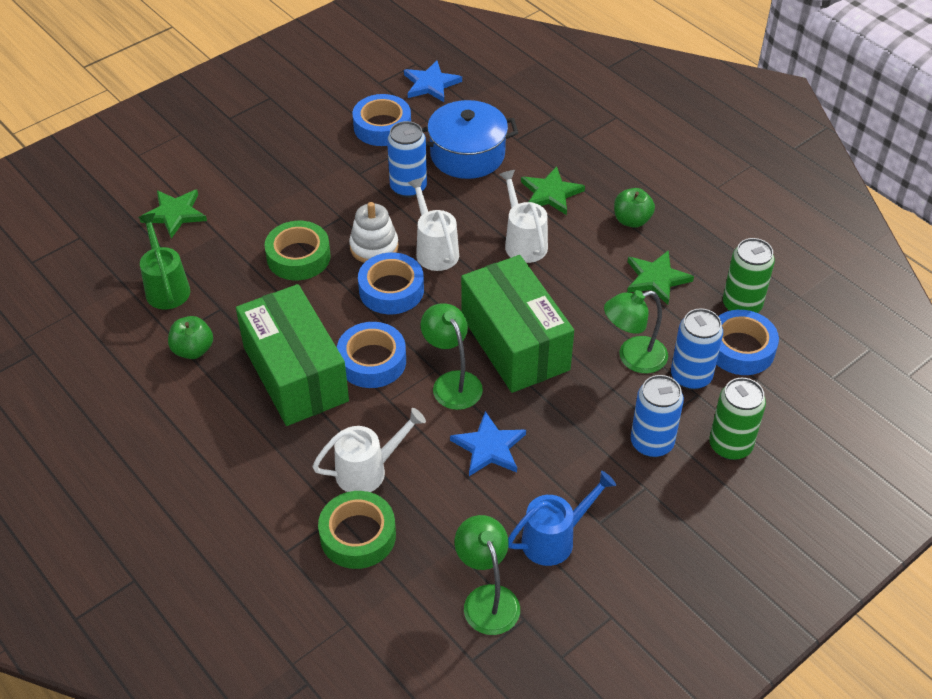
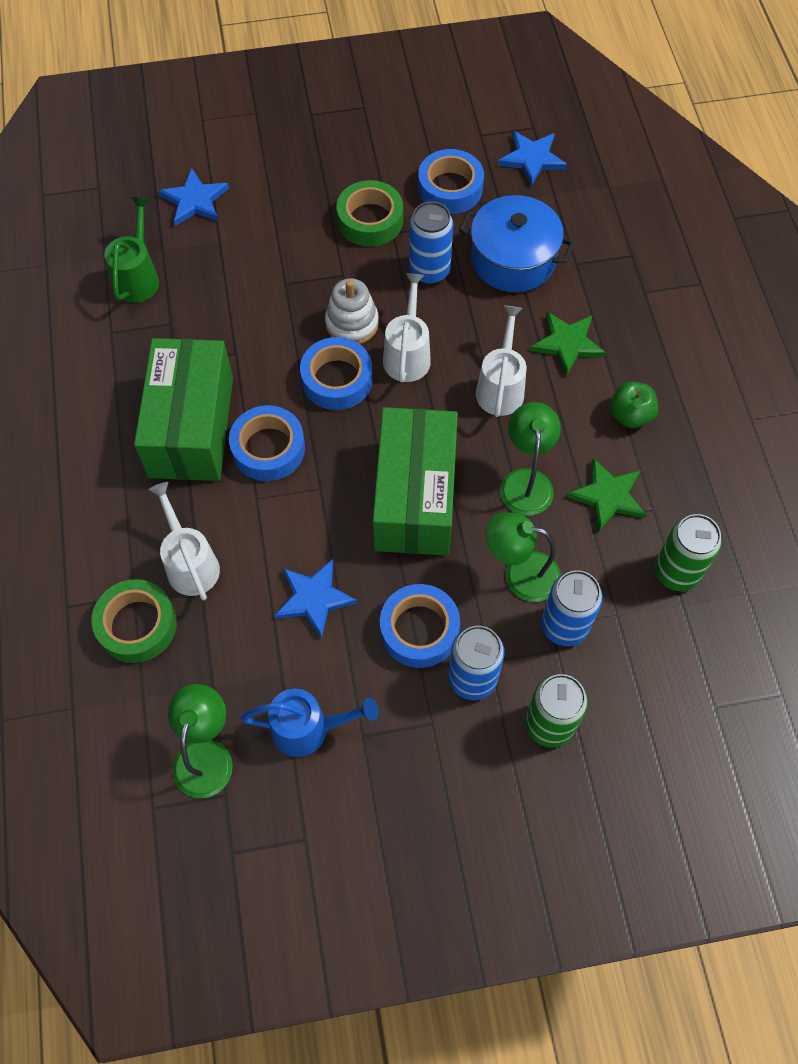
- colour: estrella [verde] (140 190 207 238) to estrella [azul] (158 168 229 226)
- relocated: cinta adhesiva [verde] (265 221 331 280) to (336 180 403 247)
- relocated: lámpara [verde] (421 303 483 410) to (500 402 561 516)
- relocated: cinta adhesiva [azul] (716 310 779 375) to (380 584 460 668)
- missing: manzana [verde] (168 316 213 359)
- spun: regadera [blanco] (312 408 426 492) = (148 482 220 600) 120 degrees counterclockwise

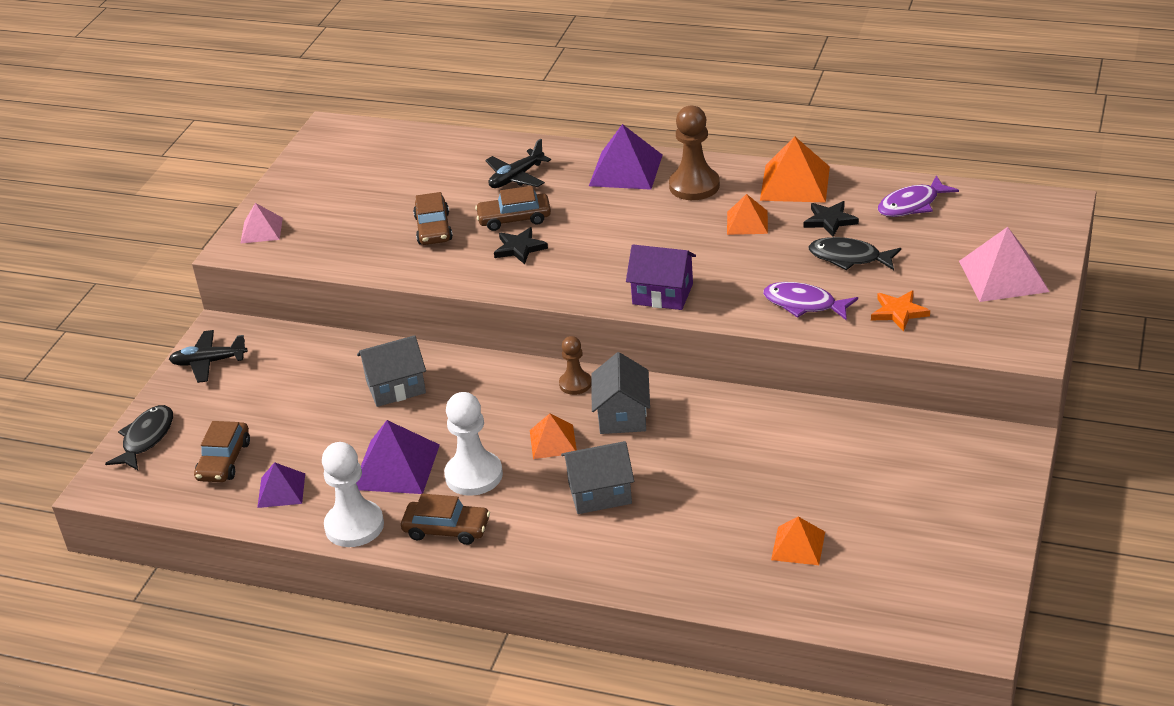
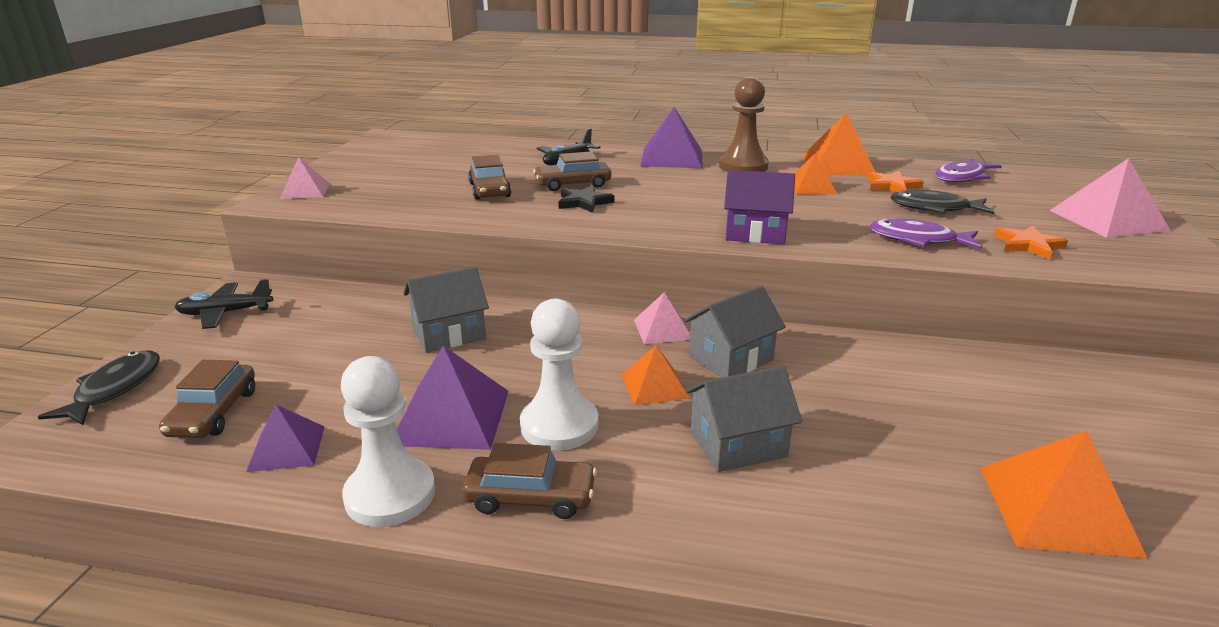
- colour: estrella [negro] (804 201 859 237) to estrella [naranja] (867 171 924 193)
- exchanged: peón [marrón] (559 336 592 395) to pirámide [rosa] (634 292 690 344)
- spun: casa [gris] (591 352 650 434) = (683 286 786 377) 60 degrees clockwise
- size: pirámide [naranja] (771 517 825 565) = (980 431 1148 559) x1.65

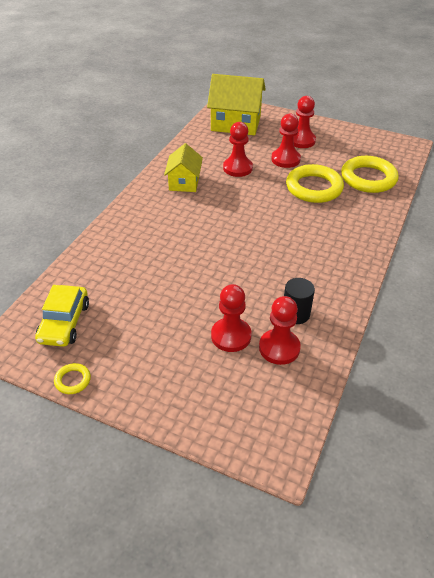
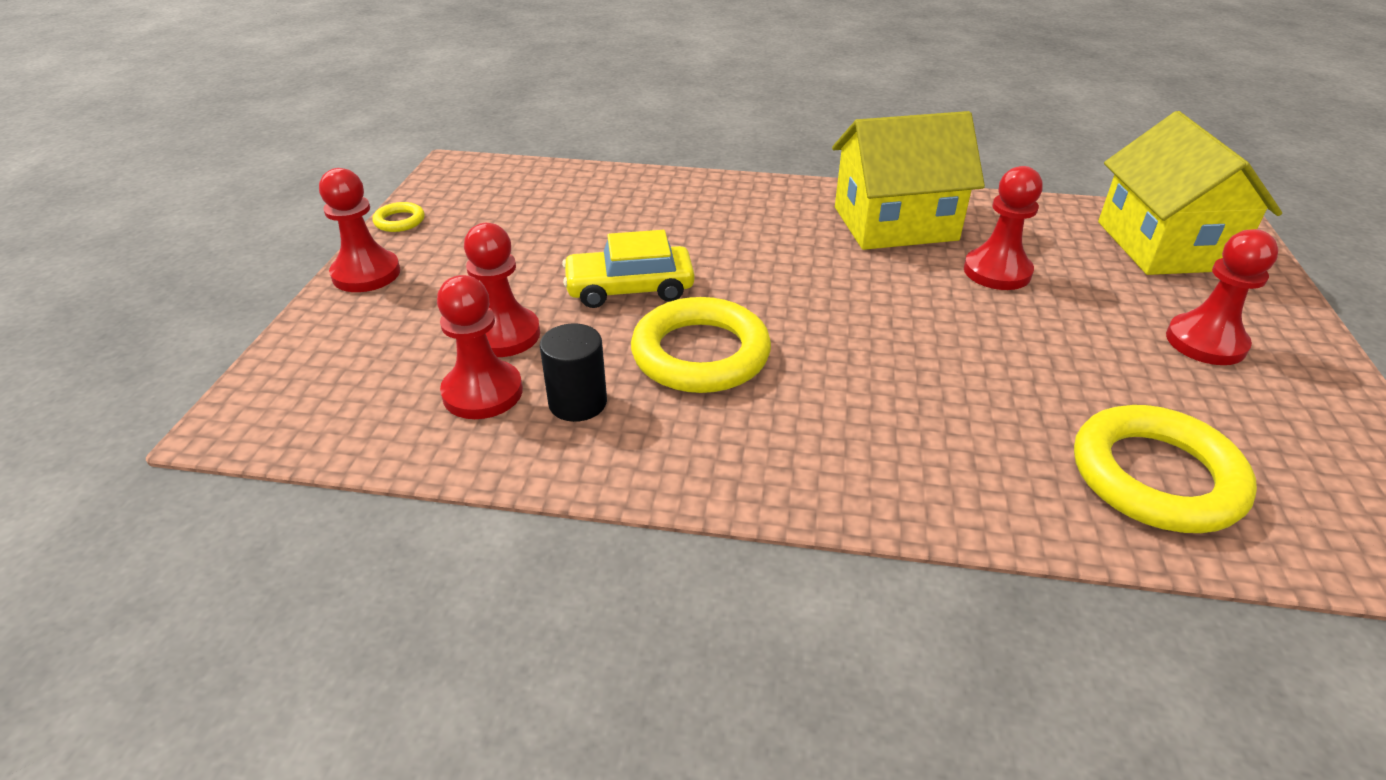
- relocated: peón [rojo] (271 114 301 168) to (319 168 400 292)
- size: casa [amarillo] (164 143 203 192) = (832 111 985 250) x1.63
- relocated: anillo [amarillo] (286 164 344 203) to (631 297 771 393)
- relocated: coche [amarillo] (35 285 89 347) to (562 230 695 308)

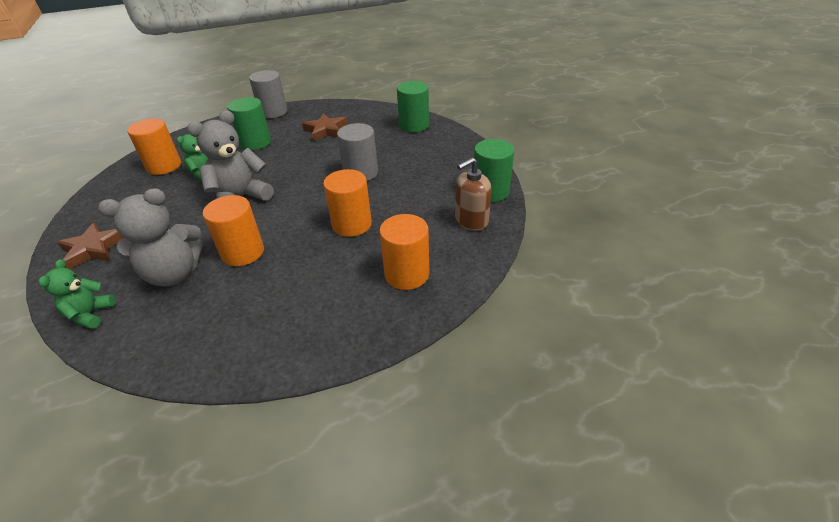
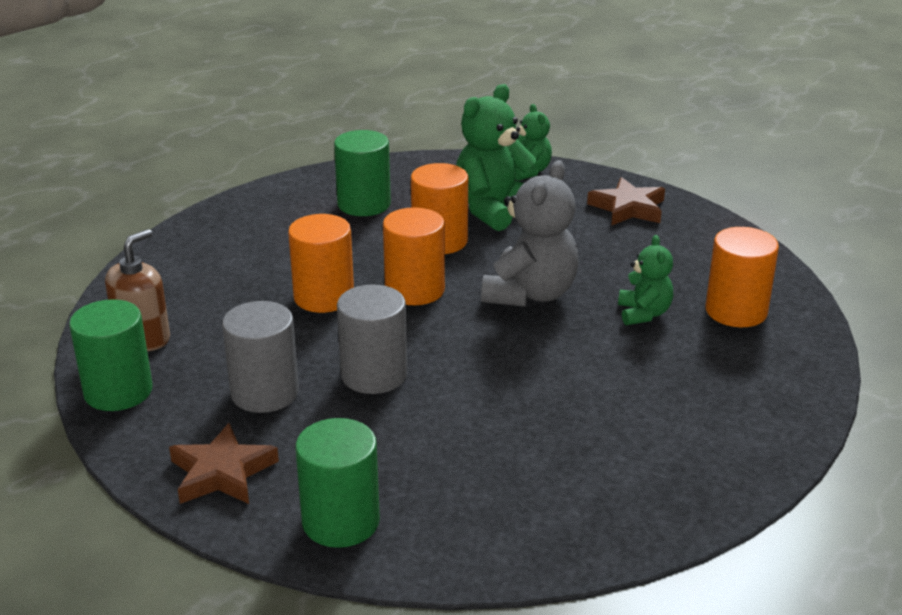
- relocated: cilindro [gris] (249 70 287 118) to (222 301 299 413)
- relocated: cilindro [verde] (227 97 271 150) to (334 130 391 216)
- relocated: estrella [marrón] (302 113 347 141) to (169 423 279 504)
- colour: osito [gris] (98 188 203 286) to osito [verde] (456 84 537 231)
- relocated: cilindro [naranja] (379 214 429 290) to (383 207 445 305)

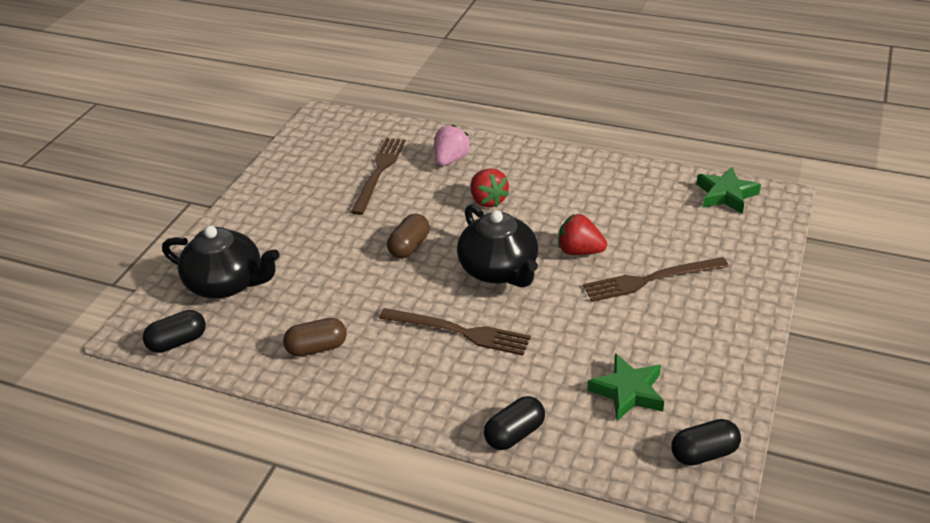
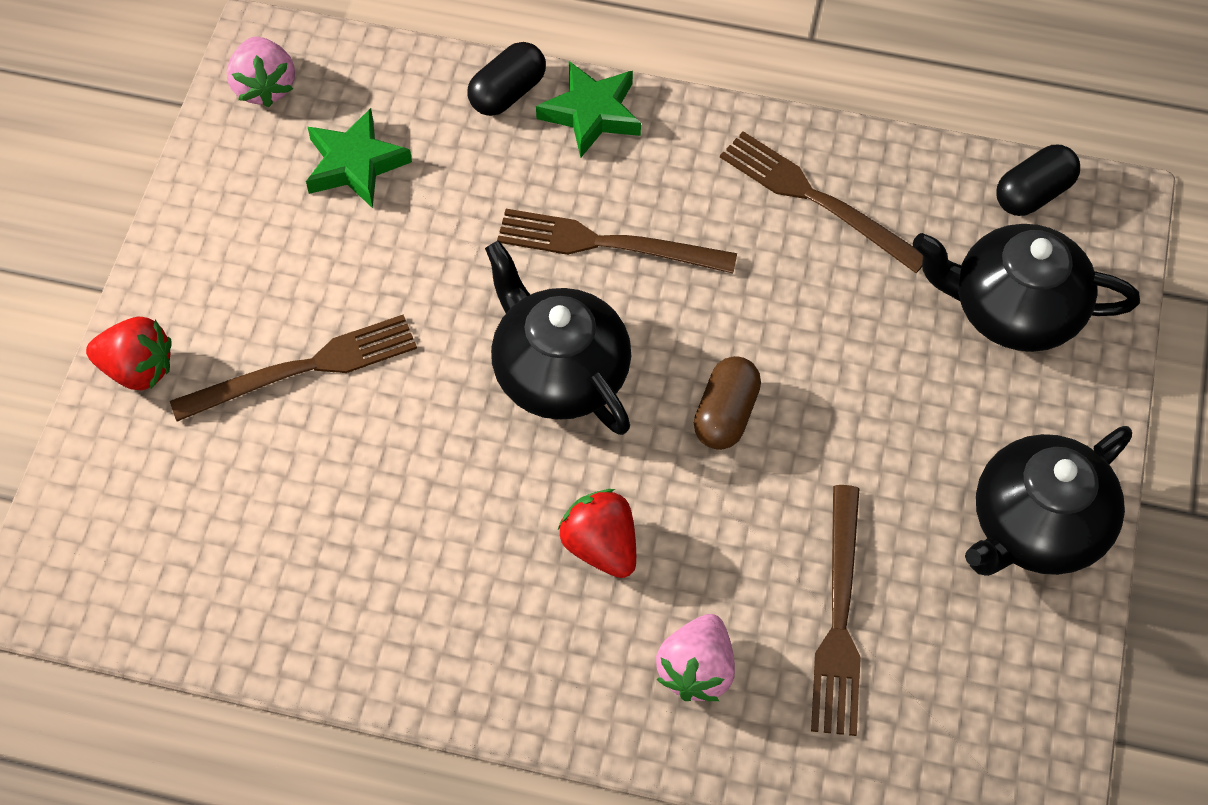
- relocated: estrella [verde] (696 167 761 214) to (536 61 641 158)
- relocated: fresa [rojo] (558 214 607 255) to (86 317 172 390)
- exchanged: cápsula [marrón] (283 318 347 356) to tenedor [marrón] (720 131 923 273)
- exchanged: cápsula [negro] (671 419 741 466) to fresa [rosa] (227 37 295 107)
- appeared: tetera [negro] (965 426 1132 576)

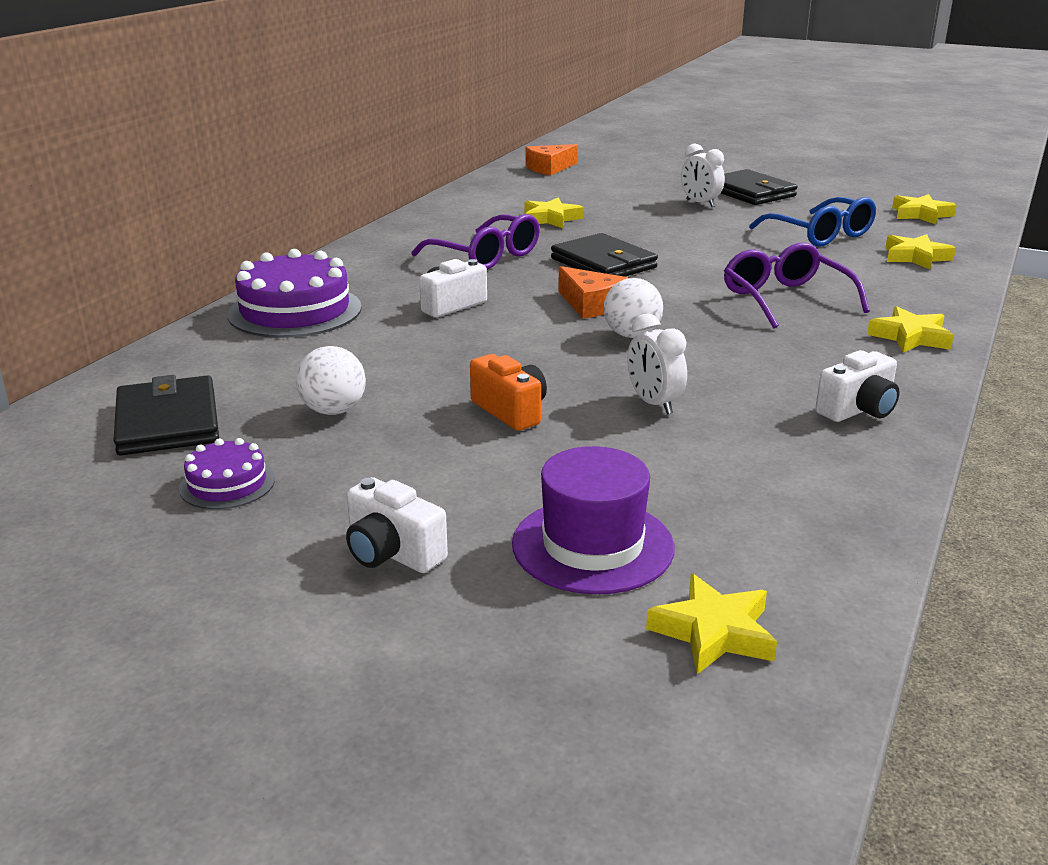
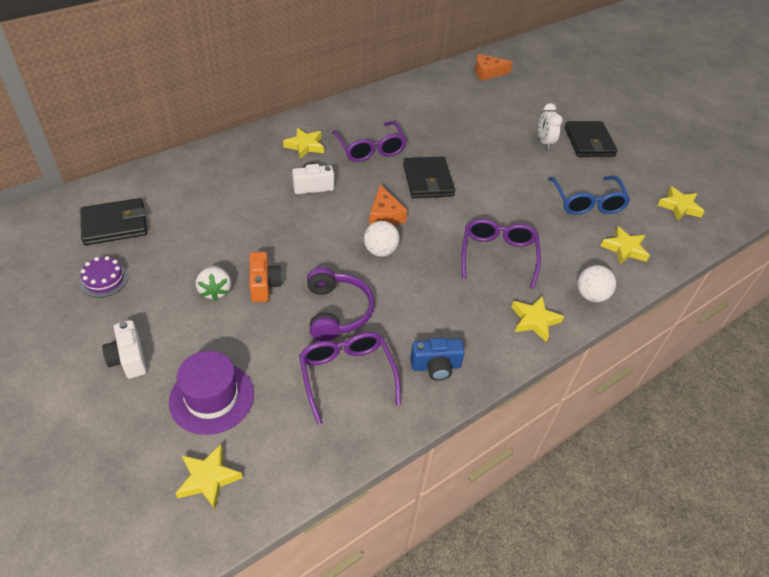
- relocated: estrella [amarillo] (524 197 584 228) to (283 128 324 159)
- missing: tarta [morado] (227 249 362 338)
- exchanged: despertador [blanco] (627 313 687 414) to auriculares [morado] (307 267 374 341)
- relocated: pelota [blanco] (296 346 366 415) to (577 265 616 302)
- colour: cámara [blanco] (815 350 900 422) to cámara [azul] (410 338 465 381)
- spun: cartera [negro] (113 375 219 455) = (80 198 147 245) 60 degrees clockwise
- appeared: fresa [blanco] (196 266 231 301)
- appeared: gafas [morado] (299 332 401 425)

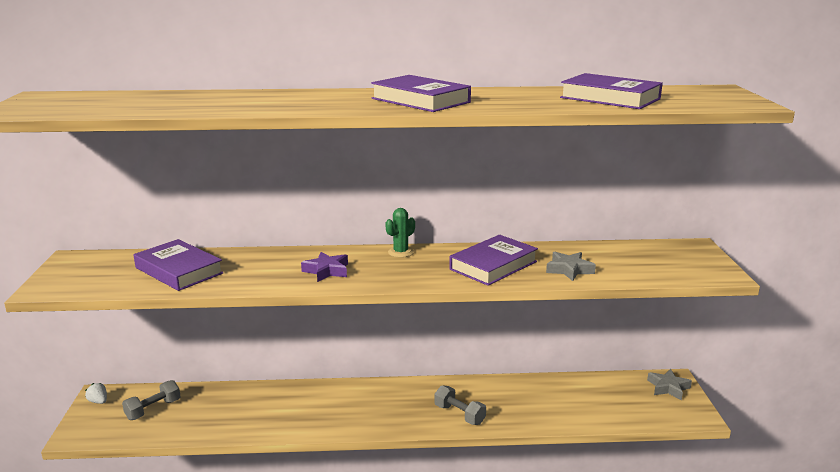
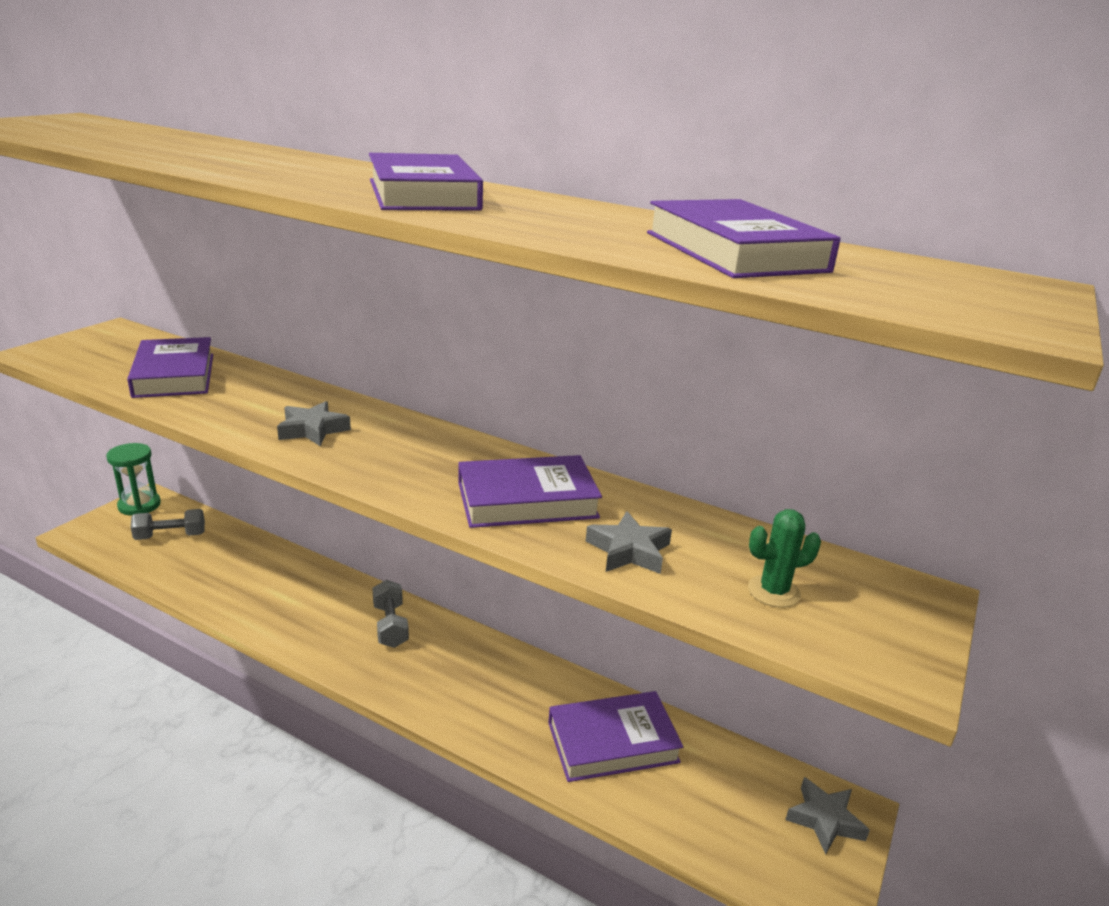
- relocated: cactus [verde] (385 208 415 258) to (748 509 821 608)
- colour: estrella [morado] (301 252 348 282) to estrella [gris] (277 401 351 446)
- exchanged: fresa [blanco] (85 383 107 404) to reloj de arena [verde] (106 443 161 516)
- relocated: mancuerna [gris] (434 385 486 425) to (372 580 409 648)
- appeared: libro [morado] (548 691 683 782)

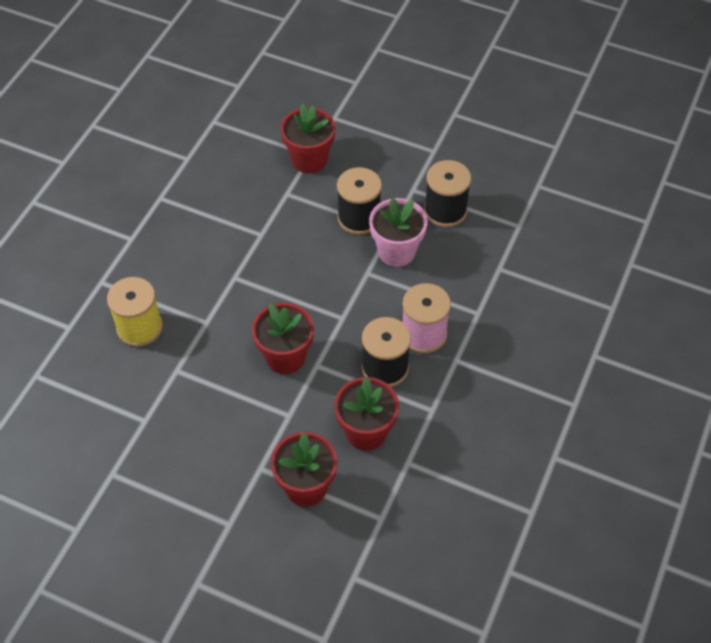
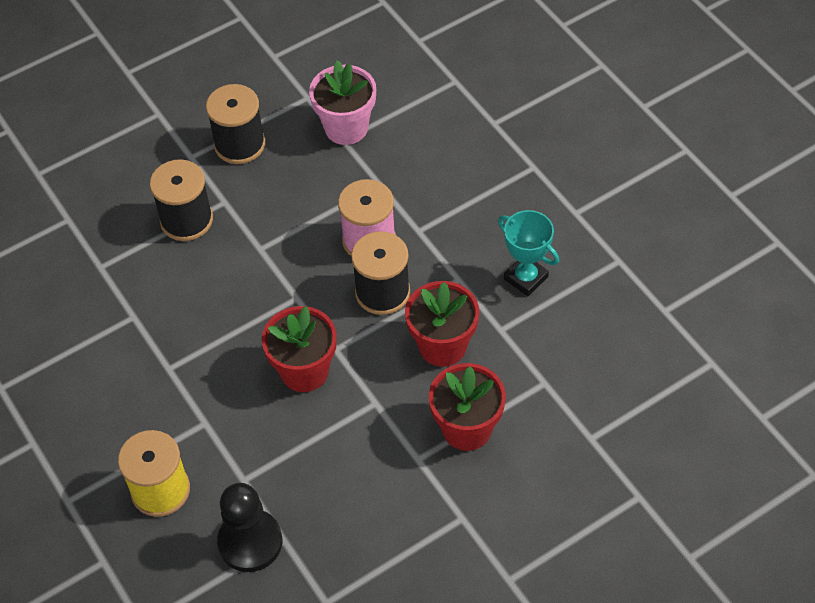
- missing: maceta [rojo] (280 103 336 174)
- relocated: maceta [rosa] (369 198 427 267) to (309 60 376 145)
- appeared: trofeo [turquesa] (498 210 559 296)
- appeared: peón [negro] (217 483 282 572)

